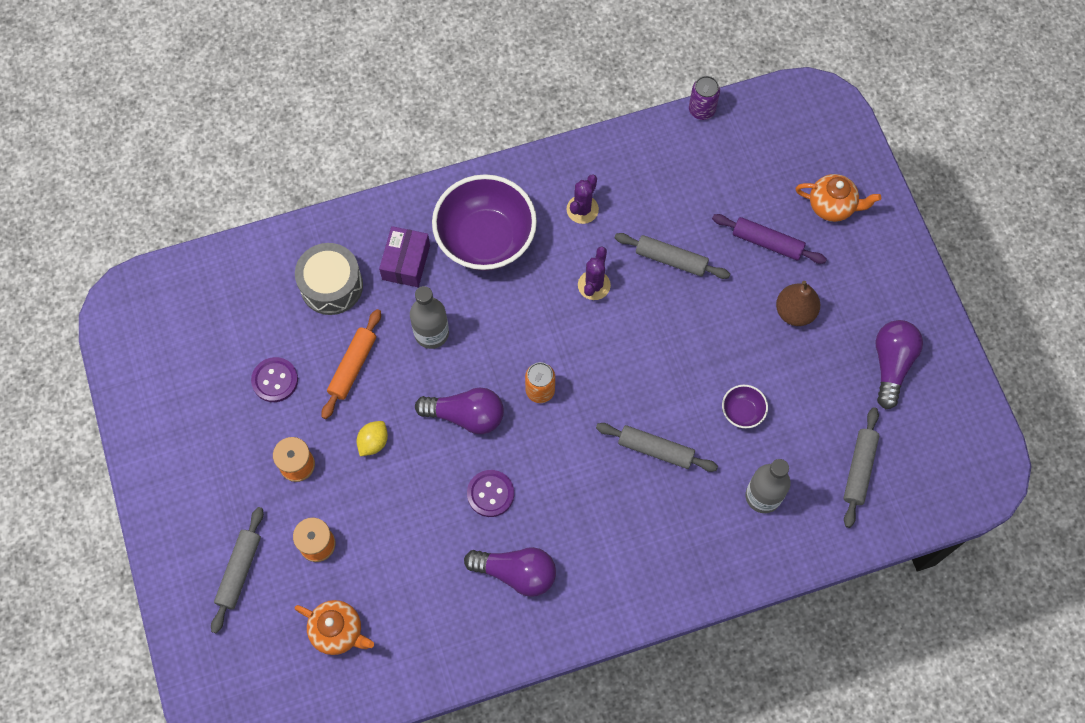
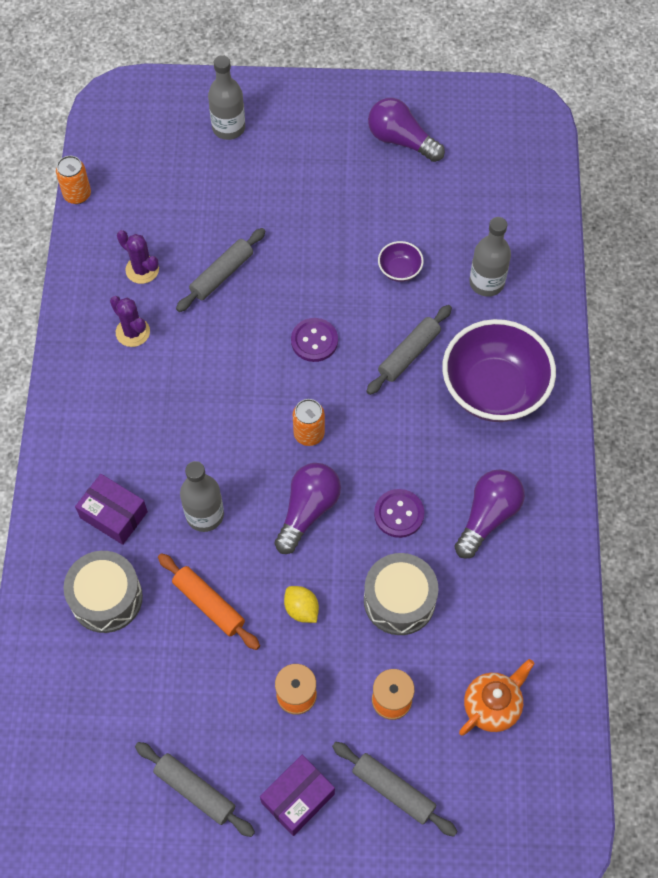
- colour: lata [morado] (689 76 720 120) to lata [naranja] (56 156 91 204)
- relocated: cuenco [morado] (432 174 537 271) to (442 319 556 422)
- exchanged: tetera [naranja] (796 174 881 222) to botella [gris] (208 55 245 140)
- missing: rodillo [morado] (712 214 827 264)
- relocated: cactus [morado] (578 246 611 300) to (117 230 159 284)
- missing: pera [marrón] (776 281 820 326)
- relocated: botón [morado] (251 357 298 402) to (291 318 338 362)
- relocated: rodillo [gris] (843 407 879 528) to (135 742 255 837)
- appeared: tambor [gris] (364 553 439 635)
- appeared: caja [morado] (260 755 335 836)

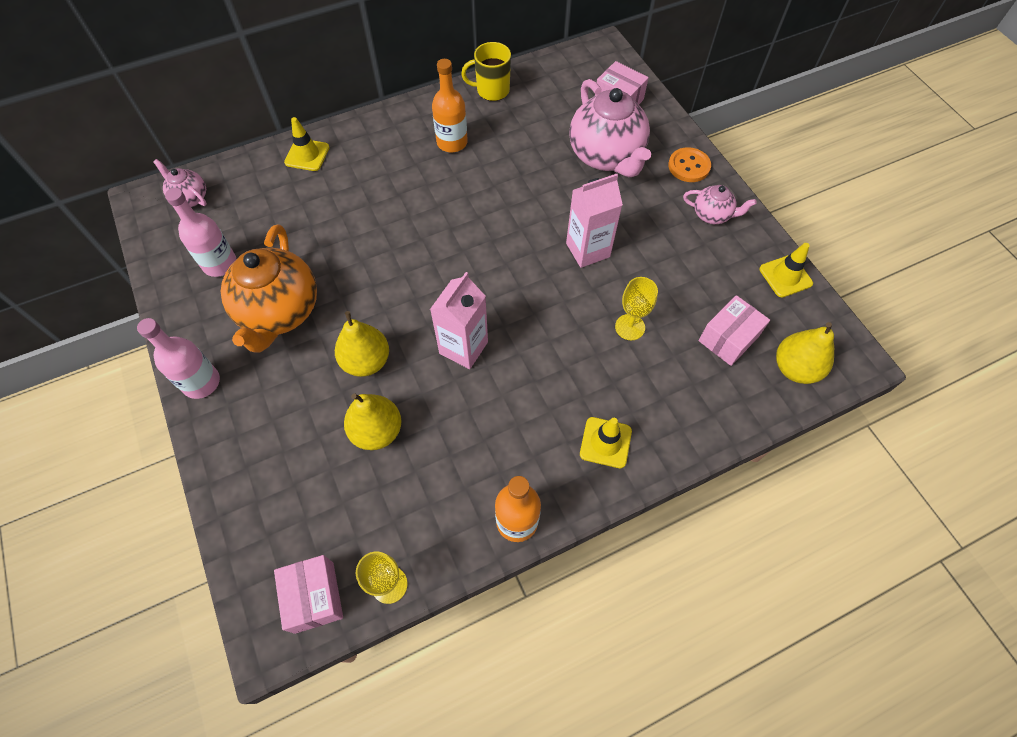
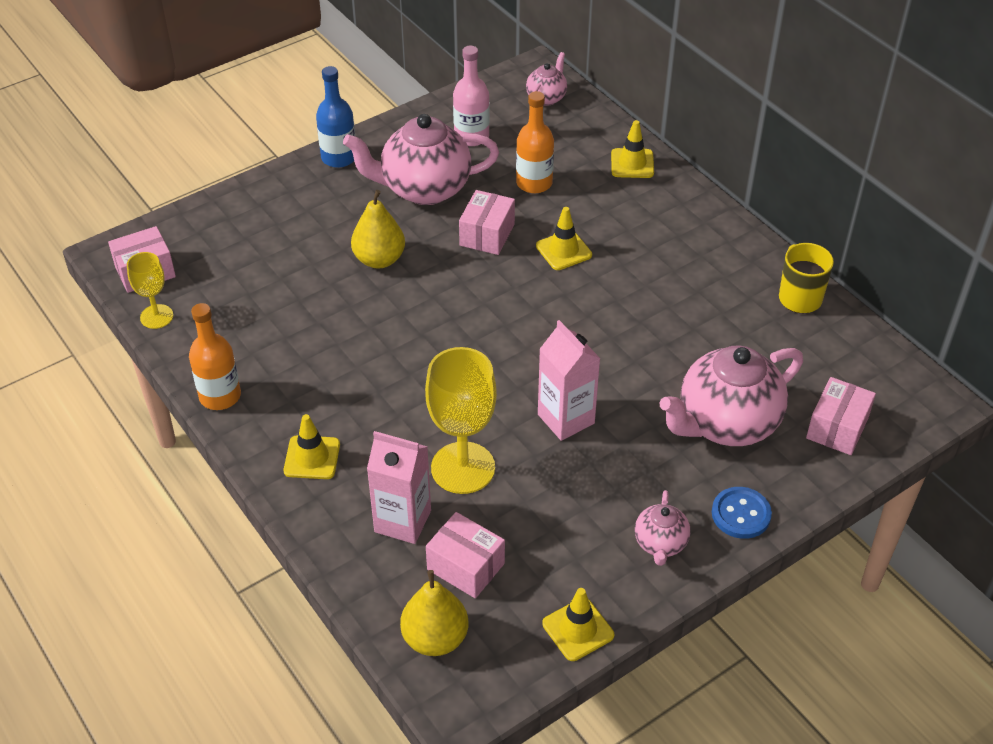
- relocated: botella [naranja] (432 59 468 152) to (516 91 554 193)
- colour: botón [naranja] (668 147 711 182) to botón [azul] (712 487 772 539)
- colour: tetera [naranja] (221 225 317 353) to tetera [rosa] (343 114 499 205)
- relocated: cartón de leche [rosa] (430 272 488 369) to (367 431 431 544)
- size: copa [amarillo] (615 277 658 340) = (425 347 497 494) x1.78
- colour: botella [rosa] (137 318 220 399) to botella [azul] (316 66 355 168)
- missing: pera [amarillo] (344 393 401 450)
- appeared: caja [rosa] (459 190 515 255)
- appeared: cono de tráfico [amarillo] (536 207 592 270)

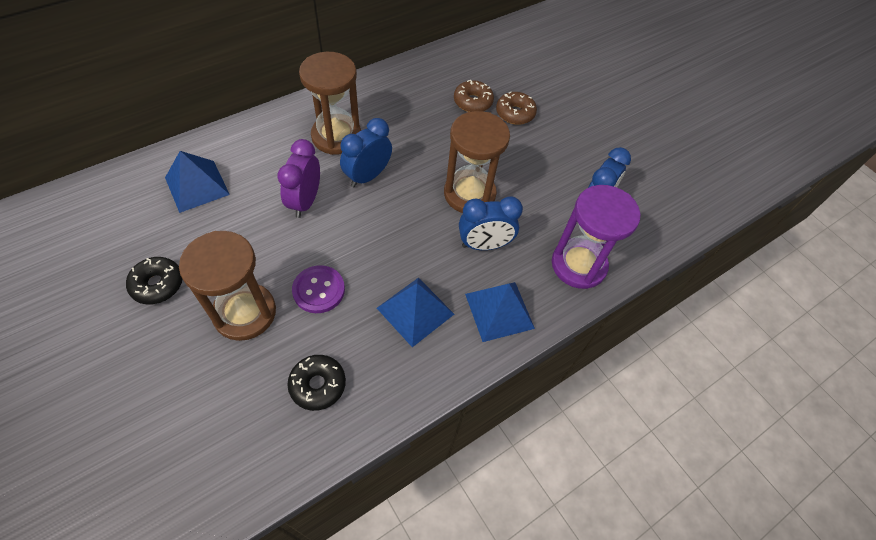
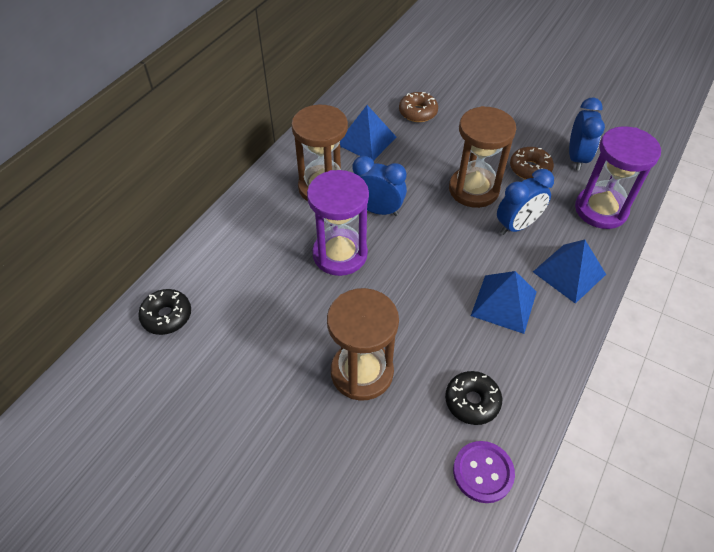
- relocated: rosquilla [marrón] (496 91 537 125) to (510 147 554 179)
- spun: despertador [azul] (340 118 392 187) = (352 156 407 216) 90 degrees clockwise
- exchanged: despertador [morado] (277 139 320 218) to reloj de arena [morado] (307 170 369 276)
- relocated: pirámide [azul] (165 151 230 213) to (340 105 396 161)
- relocated: rosquilla [negro] (126 257 182 305) to (138 289 191 335)
- relocated: botón [morado] (292 265 345 313) to (453 441 515 503)

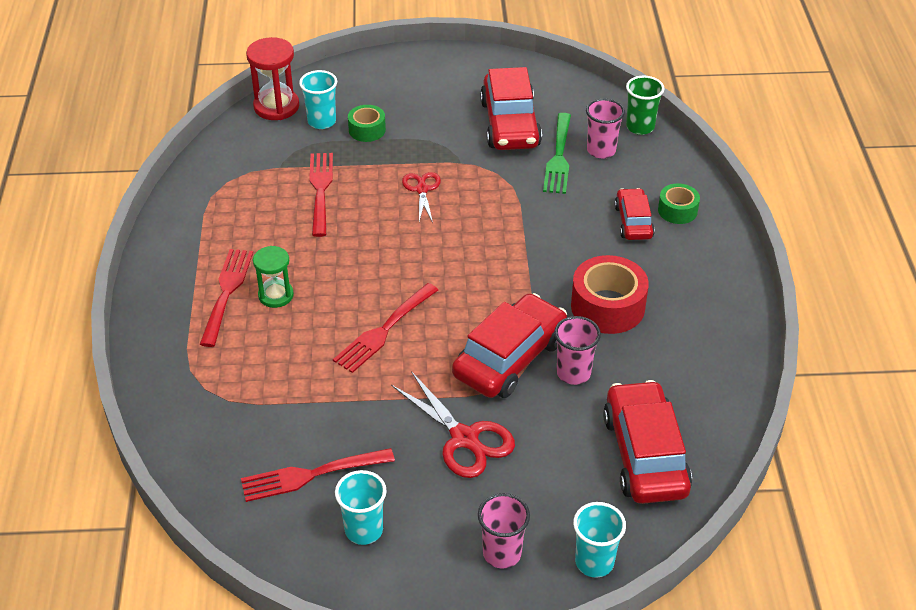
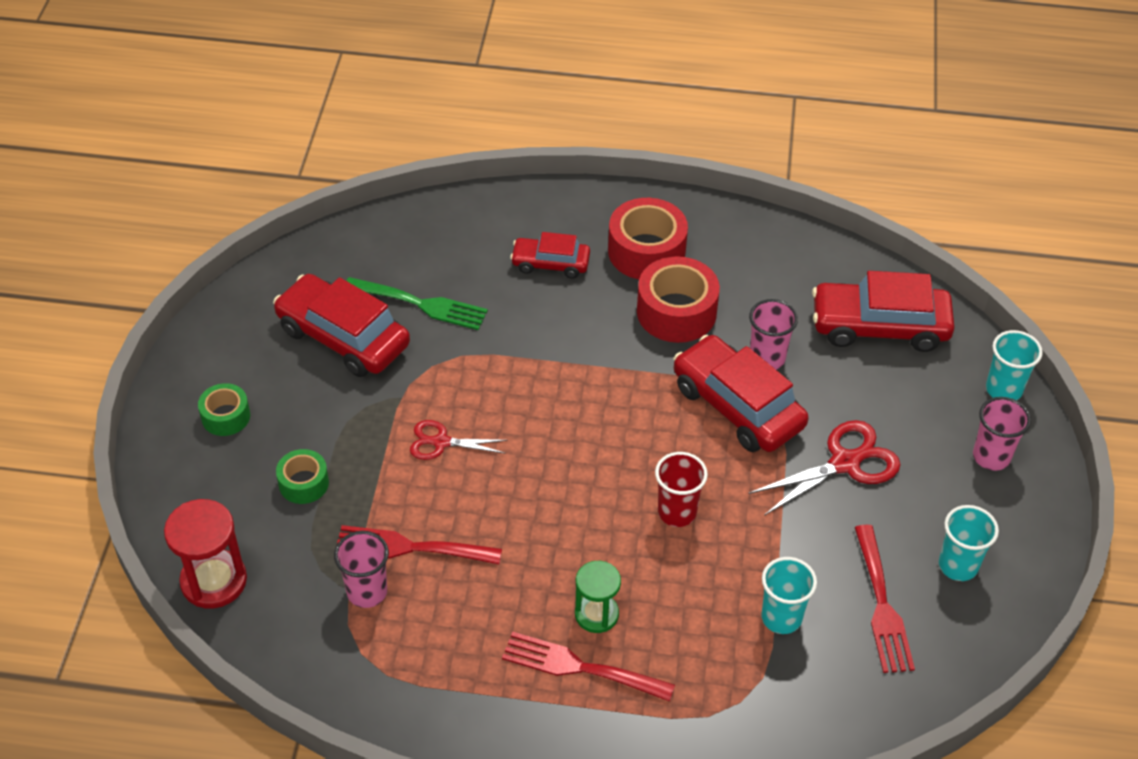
- spun: coche [rojo] (480 67 542 150) = (273 274 410 377) 150 degrees counterclockwise
- relocated: vaso [turquesa] (299 70 337 129) to (761 557 817 634)
- missing: vaso [verde] (626 76 664 135)
- relocated: vaso [rosa] (586 99 625 159) to (334 531 389 608)
- relocated: cinta adhesiva [verde] (658 183 700 224) to (198 383 250 436)
- exchanged: tenedor [rojo] (333 283 438 373) to vaso [rojo] (655 452 708 527)
- appeared: cinta adhesiva [rojo] (608 198 688 279)

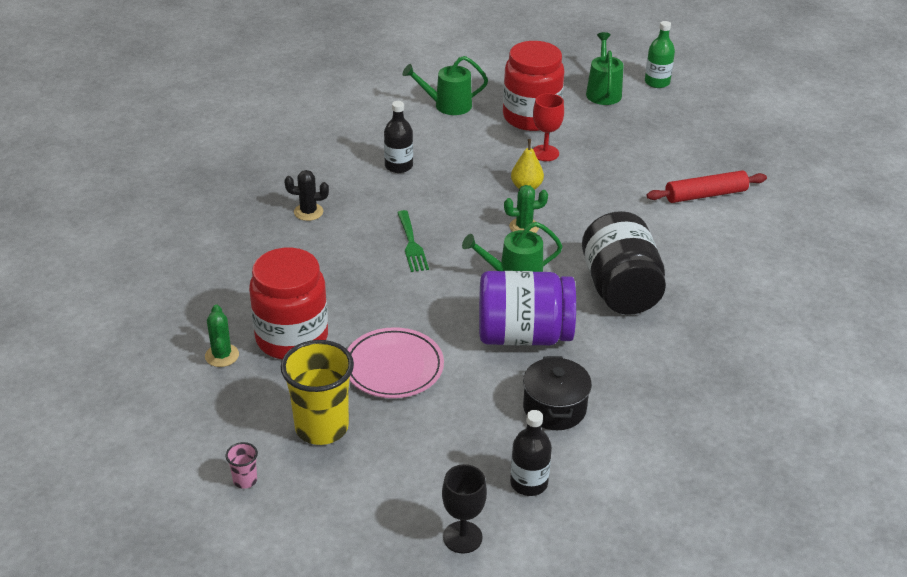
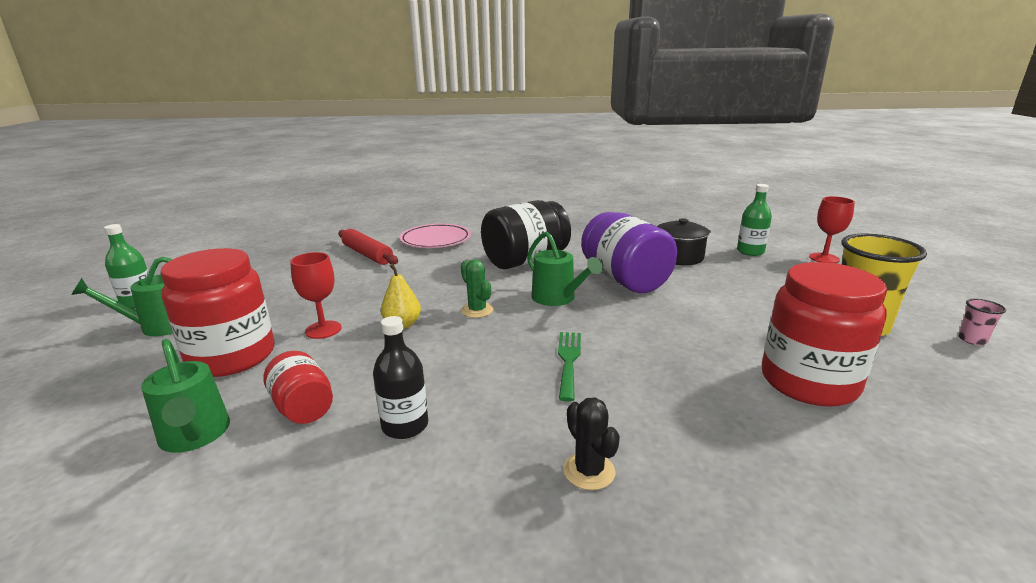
- spun: tenedor [verde] (397 210 429 272) = (558 332 581 402) 45 degrees counterclockwise
- missing: cactus [verde] (205 304 239 367)
- relocated: plato [rosa] (347 327 444 398) to (399 223 471 248)
- colour: botella [negro] (510 410 552 496) to botella [verde] (737 184 772 256)
- colour: copa [negro] (442 464 487 554) to copa [rojo] (809 196 855 263)
- appeared: tarro [rojo] (263 351 333 424)

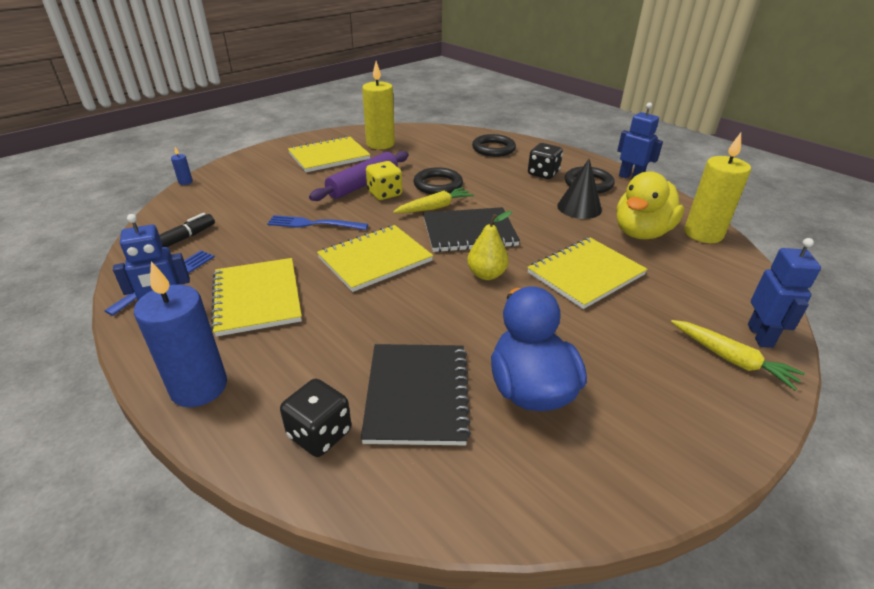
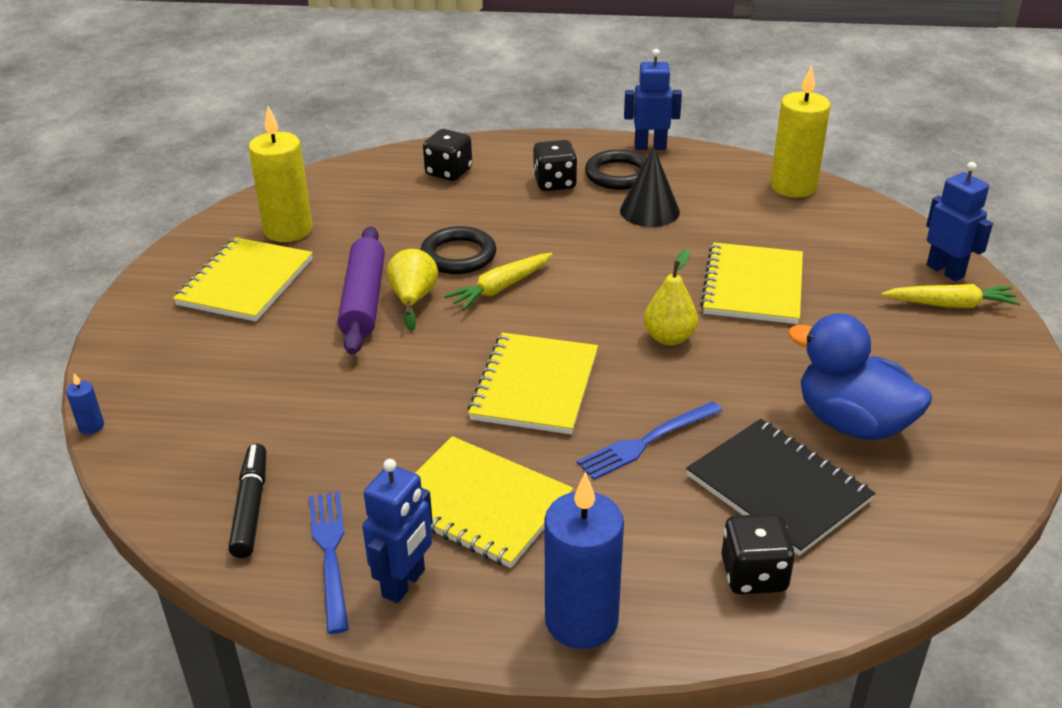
- exchanged: anillo [negro] (472 134 516 157) to dado [negro] (423 129 472 181)
- exchanged: dado [amarillo] (366 161 402 200) to pera [amarillo] (387 249 438 332)
- missing: pato [amarillo] (617 172 684 239)
- spun: zanahoria [amarillo] (393 187 474 213) = (444 253 552 310) 150 degrees counterclockwise
- missing: cuaderno [negro] (423 207 520 252)
- relocated: tenedor [azul] (267 215 368 230) to (577 401 722 480)

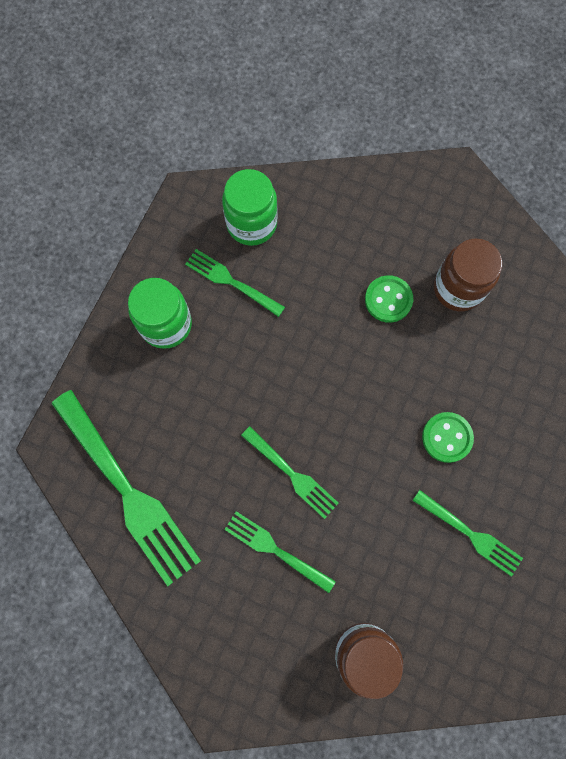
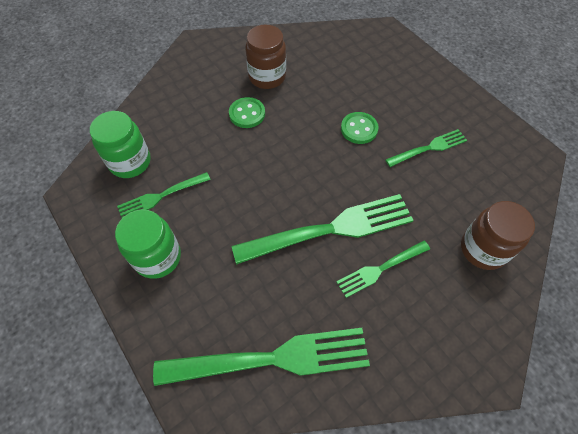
- size: tenedor [verde] (241 426 339 519) = (232 194 413 265) x1.86

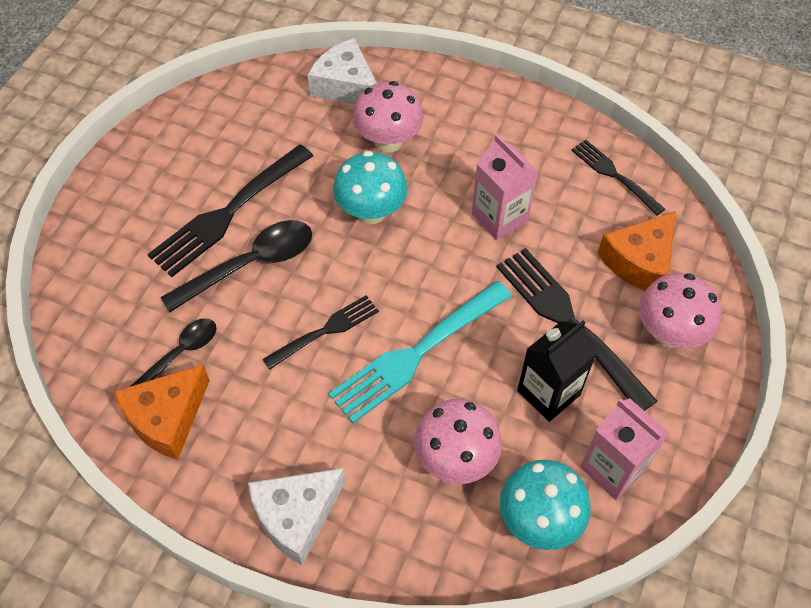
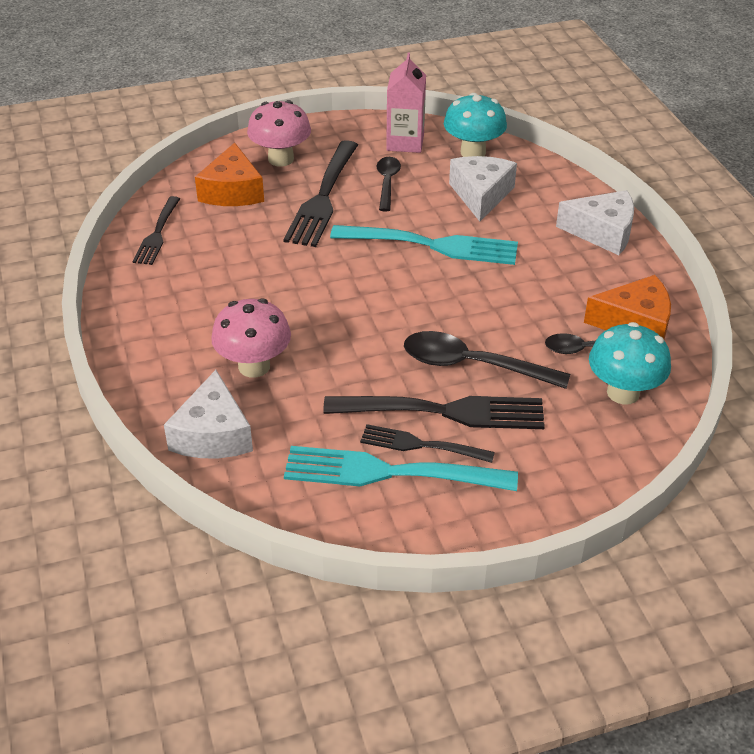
- missing: cartón de leche [rosa] (472 134 539 240)
- relocated: seta [turquesa] (333 151 408 224) to (589 322 671 405)
- spun: queso [naranja] (597 211 676 291) = (195 143 264 206) 90 degrees clockwise
- relocated: tenedor [negro] (263 295 379 369) to (360 424 495 463)
- exchanged: cartón de leche [negro] (517 320 597 422) to cuchara [negro] (377 157 401 212)
- exchanged: seta [rosa] (414 399 502 484) to queso [blanco] (449 156 517 221)
- appeared: tenedor [turquesa] (284 446 518 491)

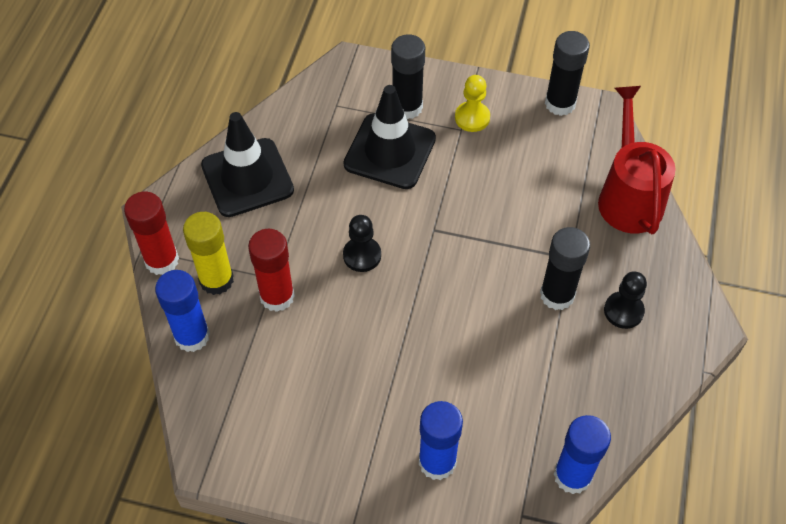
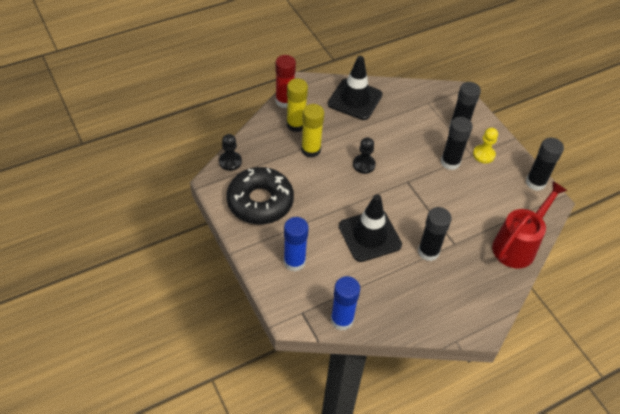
- relocated: cono de tráfico [negro] (344 85 436 189) to (339 194 402 262)
- colour: barra de pegamento [rojo] (248 229 295 312) to barra de pegamento [amarillo] (301 104 324 158)
- missing: barra de pegamento [azul] (155 270 210 352)
- relocated: peón [negro] (604 271 647 329) to (219 134 242 171)
- appeared: barra de pegamento [negro] (441 117 473 170)
- appeared: rosquilla [negro] (227 167 294 224)

